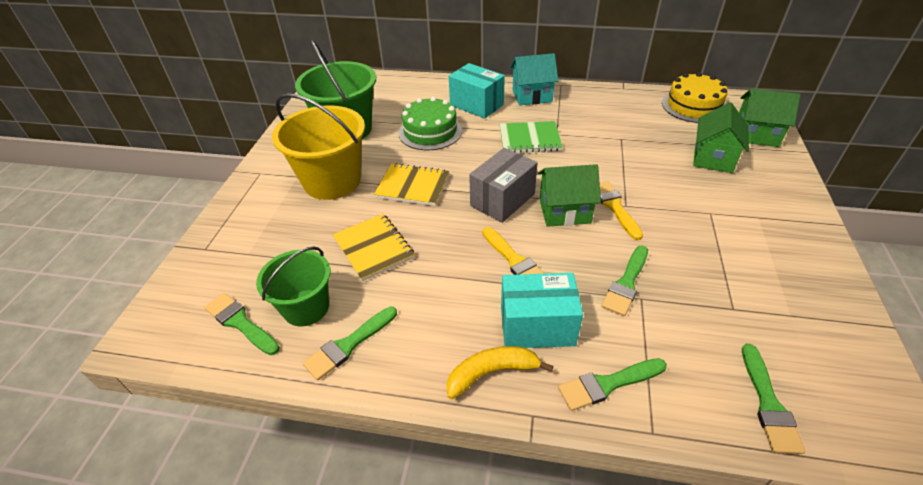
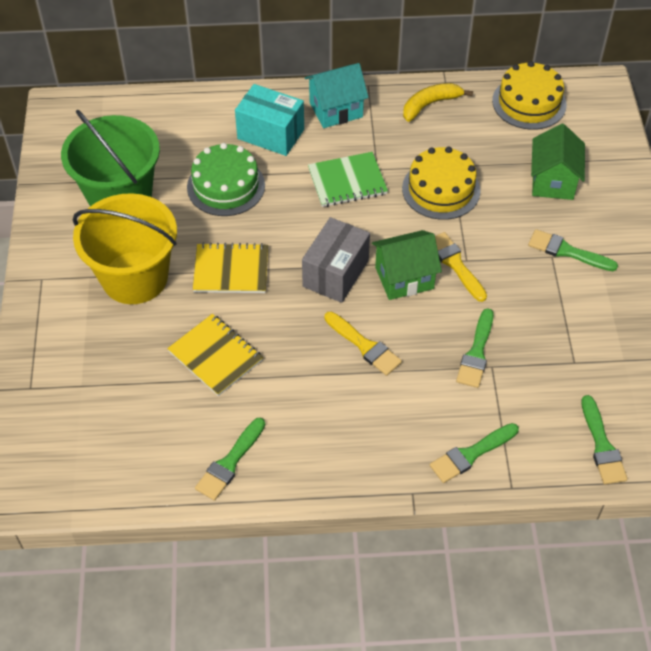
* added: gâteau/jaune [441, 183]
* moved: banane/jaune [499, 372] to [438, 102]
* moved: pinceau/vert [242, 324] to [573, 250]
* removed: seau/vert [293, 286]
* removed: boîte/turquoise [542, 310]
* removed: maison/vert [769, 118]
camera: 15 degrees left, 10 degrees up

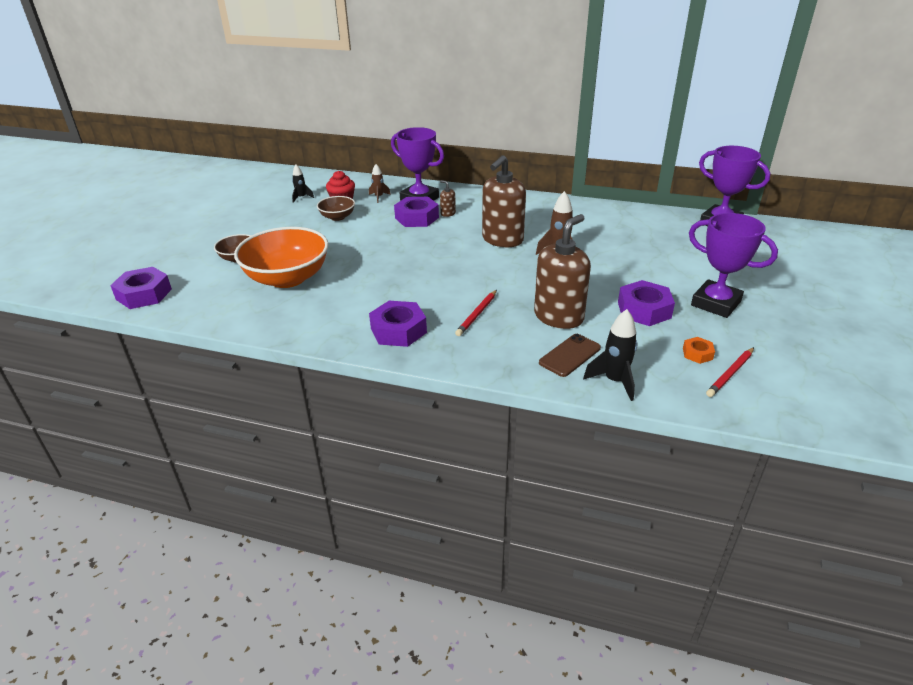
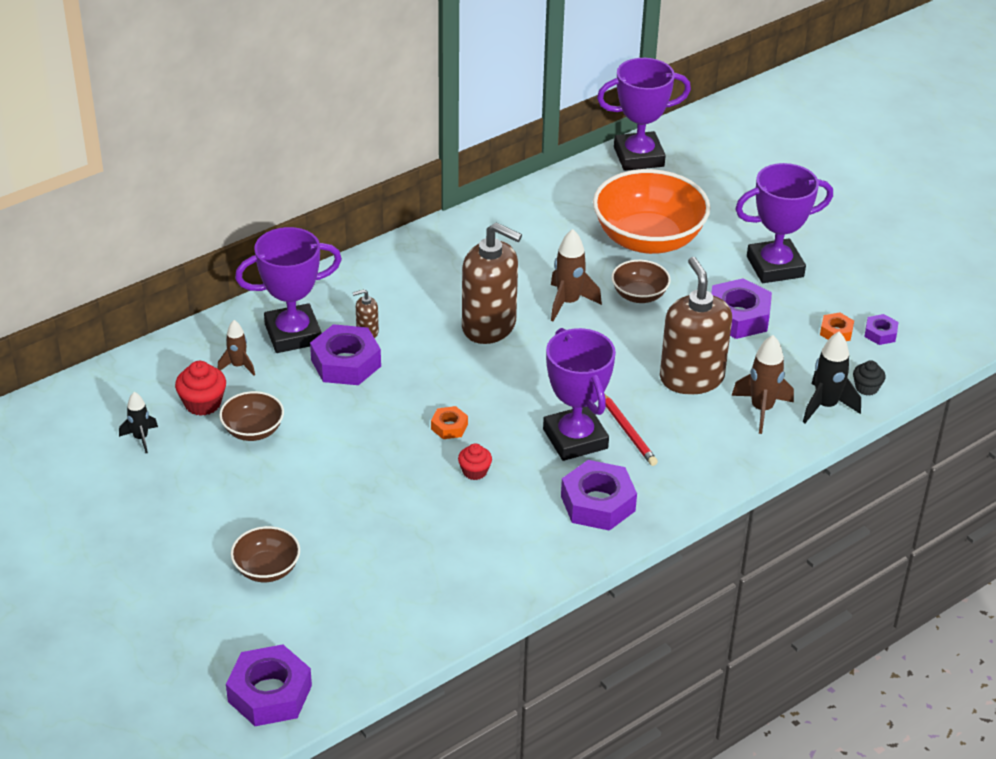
* added: écrou/orange [449, 422]
* added: muffin/rouge [475, 461]
* turned: distributeur de savon/marron [504, 201] = [492, 283] 45 degrees counterclockwise
* added: trophée/violet [579, 394]
* moved: bol/orange [281, 257] to [651, 211]
* added: bol/marron [641, 281]
* replaced: téléphone/marron [570, 355] to fusée/marron [762, 384]
* added: muffin/noir [869, 378]
* replaced: crayon/rouge [730, 372] to écrou/violet [881, 329]
camera: 55 degrees left, 5 degrees up

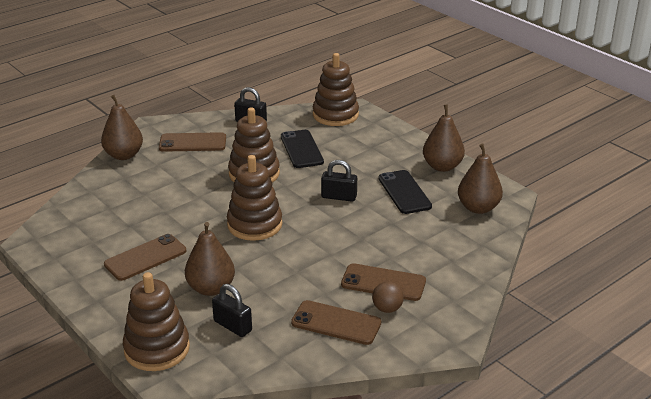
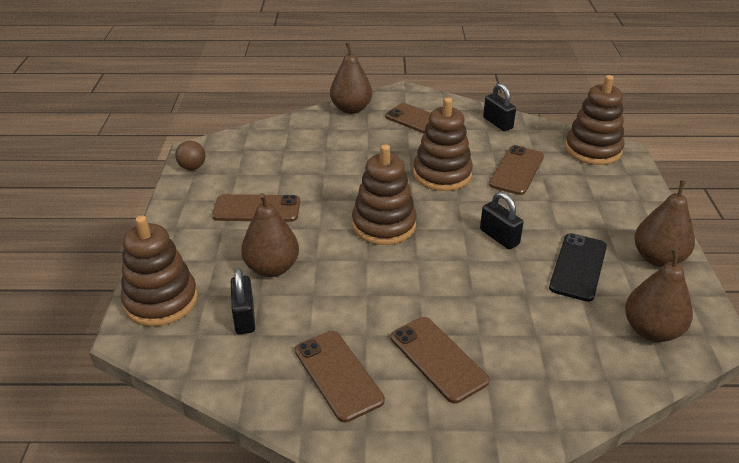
* moved: balle/marron [388, 297] to [190, 155]
* recoloured: téléphone/noir [302, 149] to téléphone/marron [516, 170]
camera: 40 degrees right, 5 degrees up

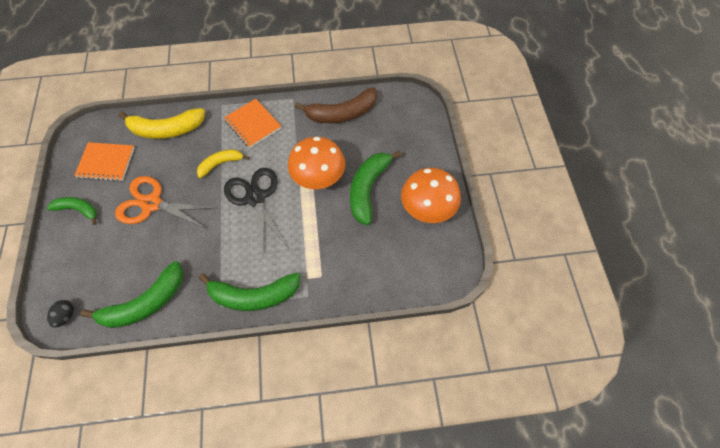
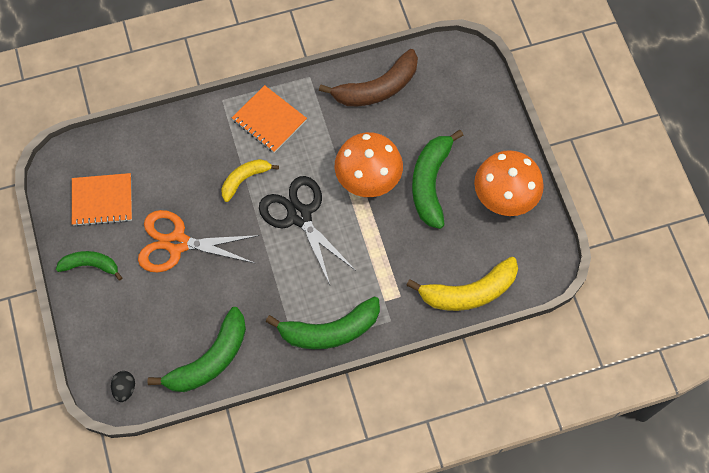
* moved: banane/jaune [162, 123] to [462, 284]
camera: 10 degrees left, 5 degrees up

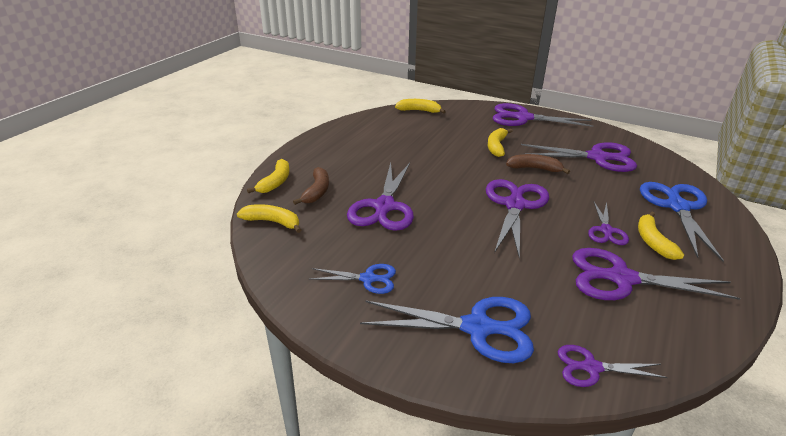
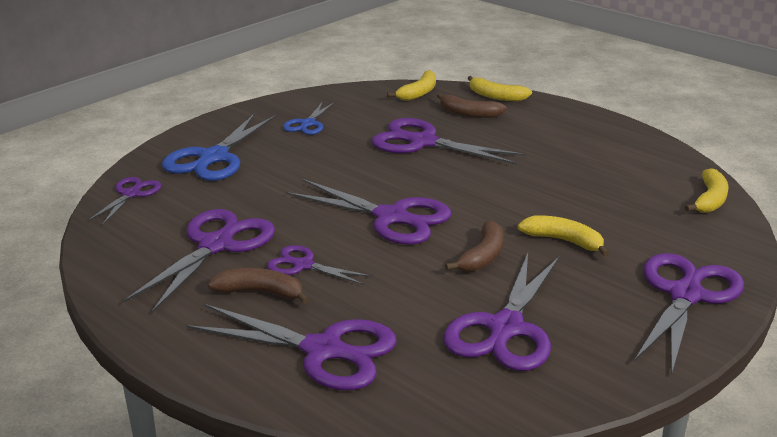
* recoloured: ciseaux/bleu [682, 222] to ciseaux/violet [291, 347]
* recoloured: banane/jaune [661, 236] to banane/marron [258, 286]
camera: 105 degrees right, 5 degrees down

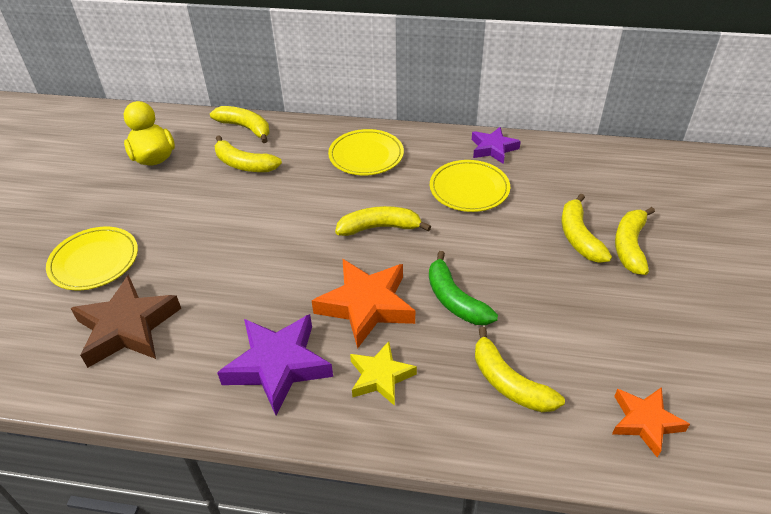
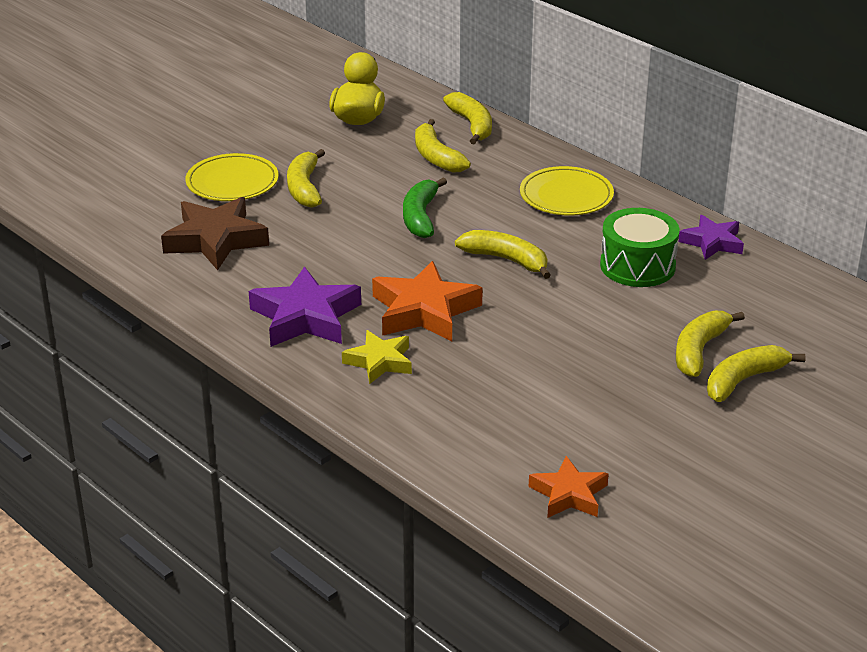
* moved: banane/jaune [520, 369] to [306, 178]
* moved: banane/vert [463, 288] to [425, 207]
* replaced: assiette/jaune [470, 186] to tambour/vert [639, 247]
camera: 35 degrees right, 10 degrees down

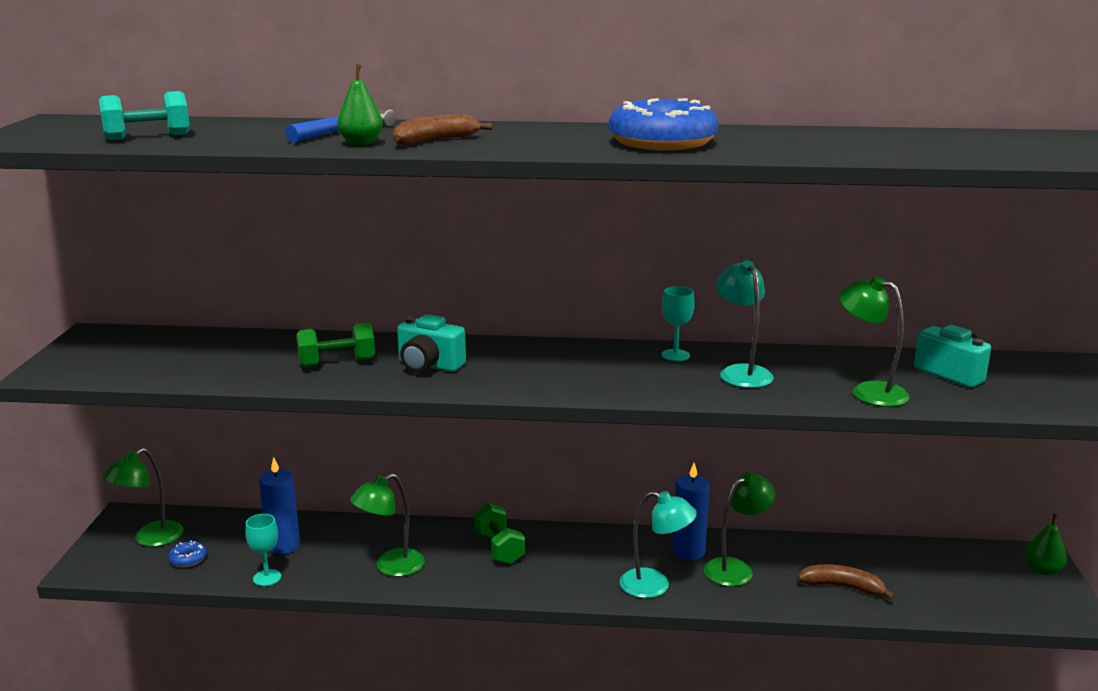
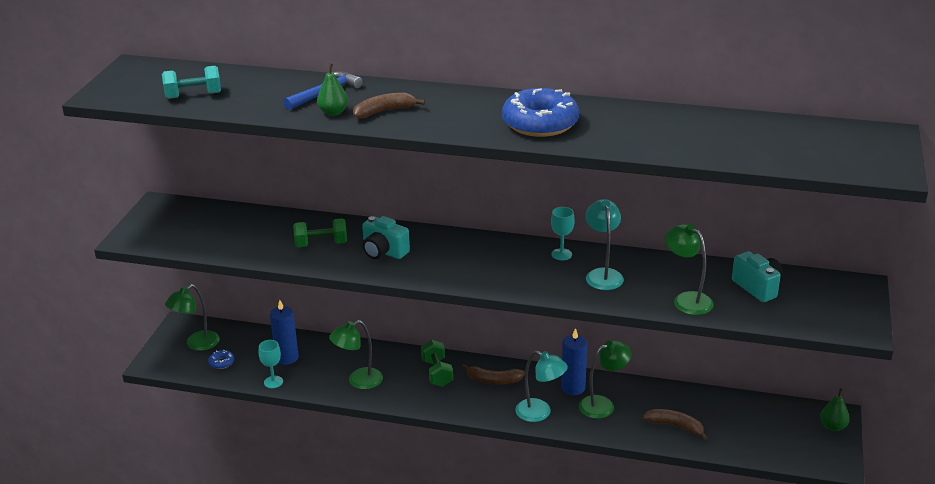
* added: banane/marron [493, 374]
camera: 10 degrees right, 10 degrees up

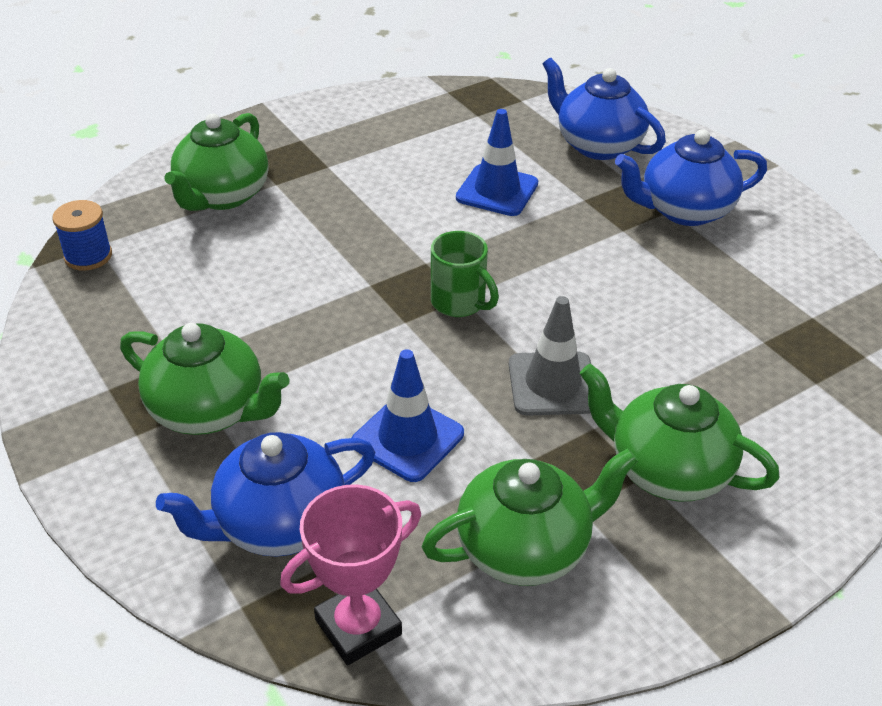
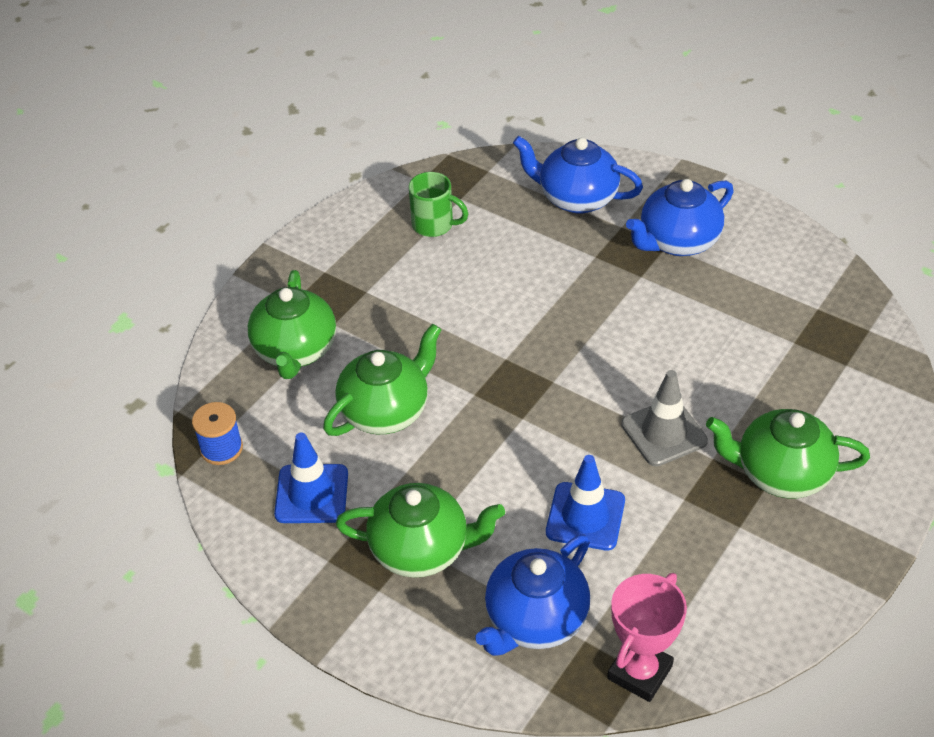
* moved: cône de chantier/bleu [497, 162] to [311, 478]
* moved: théière/vert [530, 517] to [382, 380]
* moved: tasse/vert [465, 274] to [438, 204]
camera: 20 degrees left, 5 degrees up

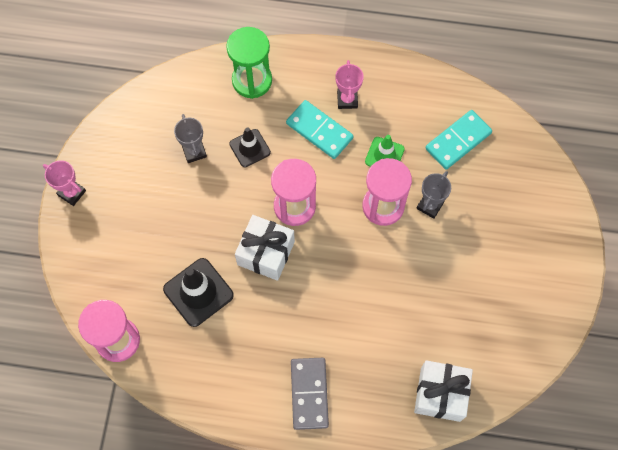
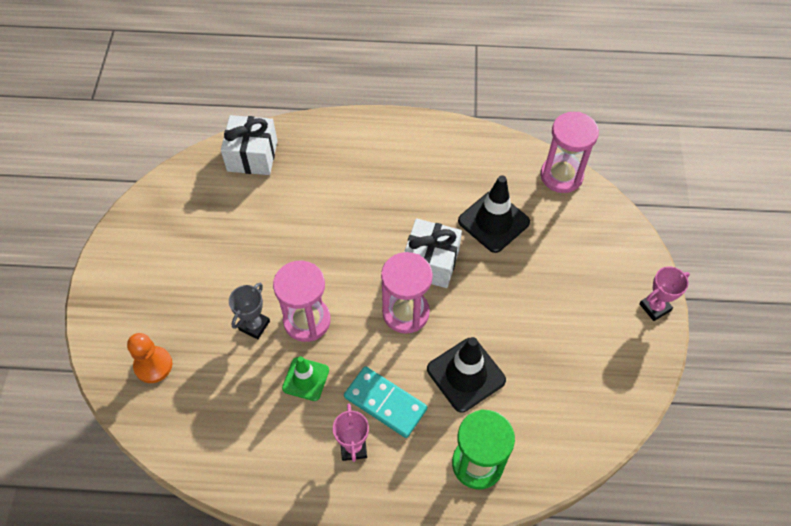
* added: pion/orange [149, 358]
* resized: cône de chantier/noir [250, 147] = [466, 374] x1.57
* turned: trophée/rose [64, 183] = [664, 294] 60 degrees counterclockwise
* removed: trophée/gris [190, 138]
* removed: domino/gris [310, 394]
* removed: domino/turquoise [458, 140]
camera: 175 degrees right, 10 degrees down

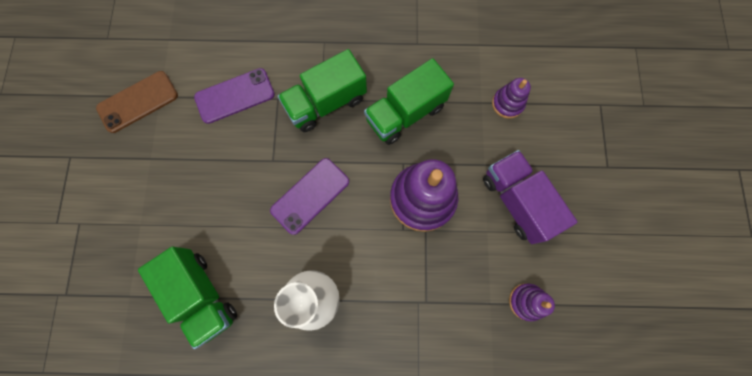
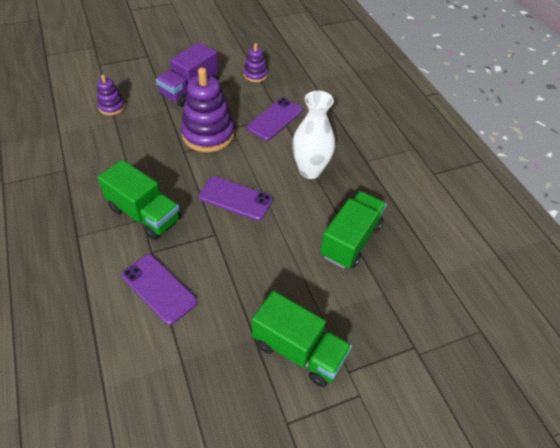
* added: téléphone/violet [275, 119]
* moved: camion/vert [409, 101] to [302, 339]
* removed: téléphone/marron [137, 102]
camera: 115 degrees left, 25 degrees down

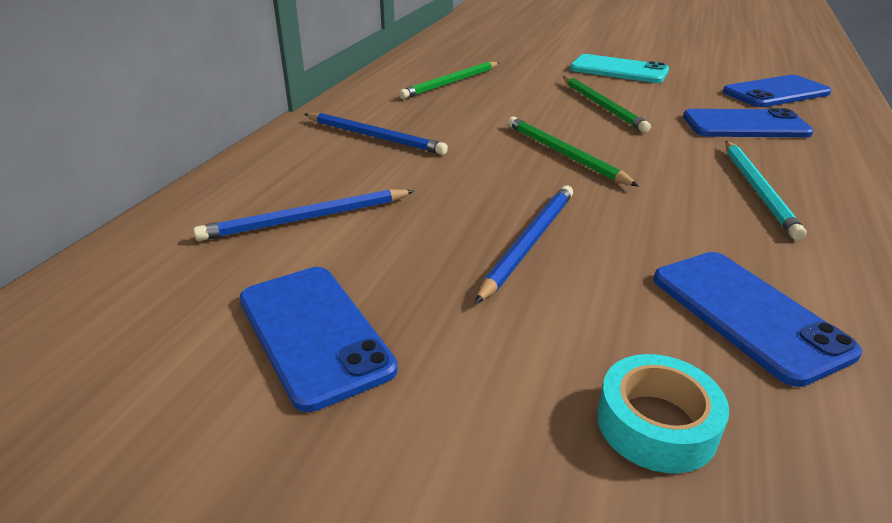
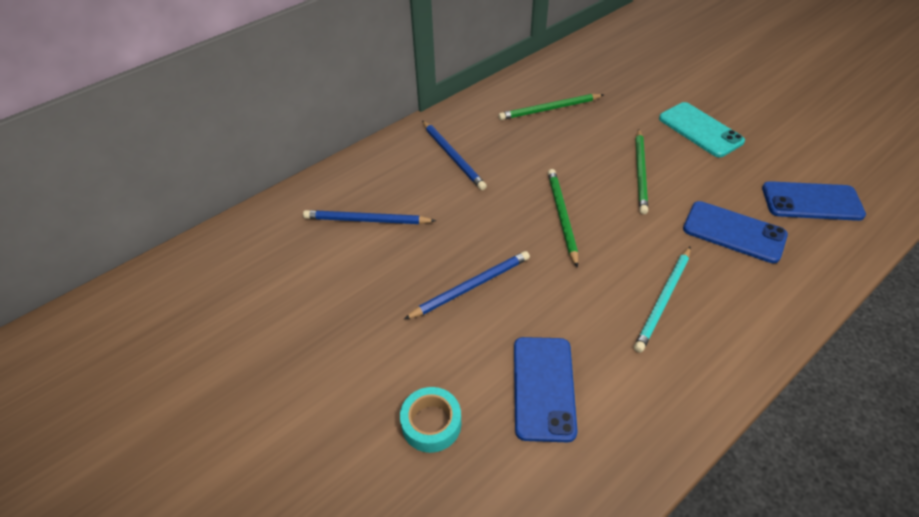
* removed: téléphone/bleu [318, 339]
camera: 30 degrees right, 15 degrees up

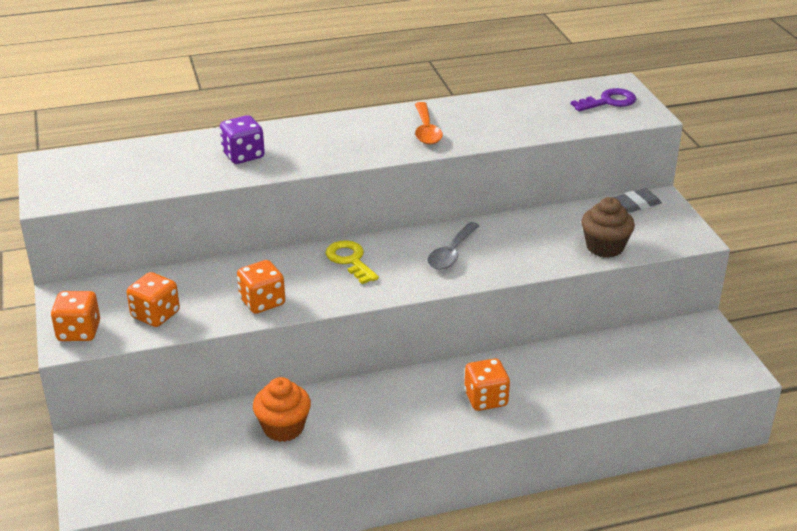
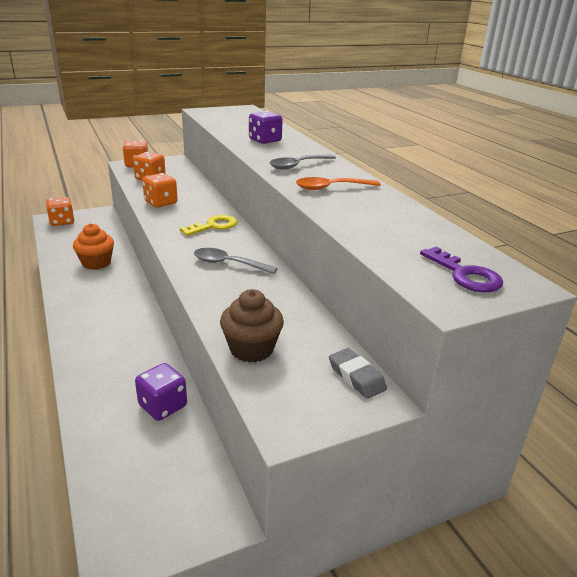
* moved: dé/orange [487, 384] to [60, 211]
* added: dé/violet [161, 392]
* added: cuillère/gris [302, 162]
camera: 80 degrees right, 5 degrees down

